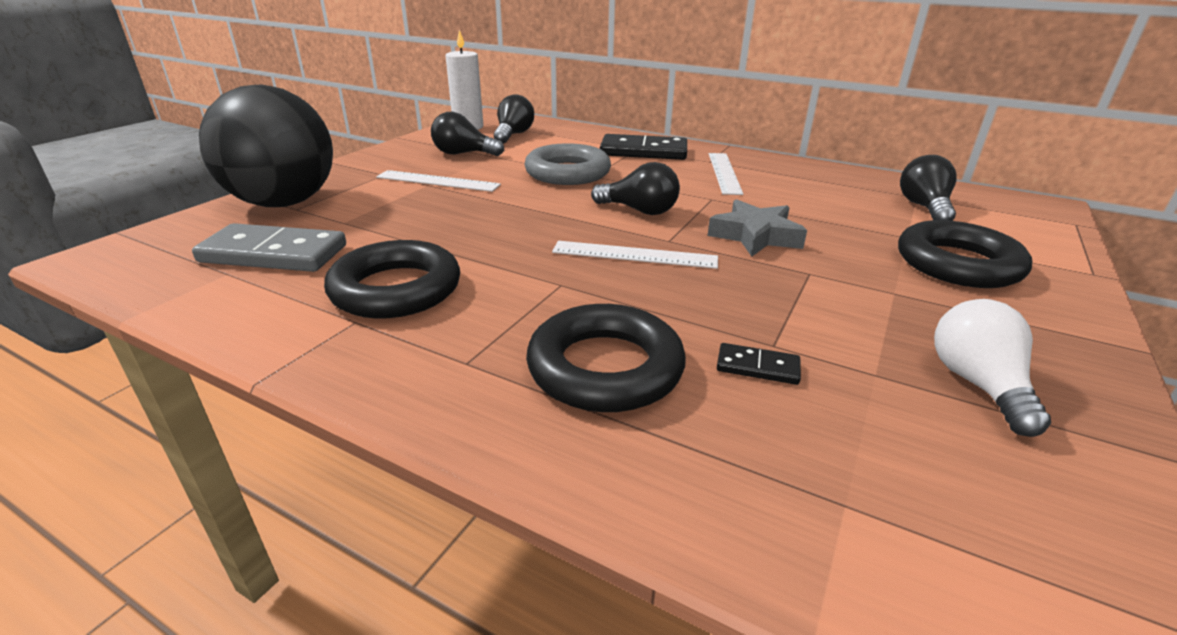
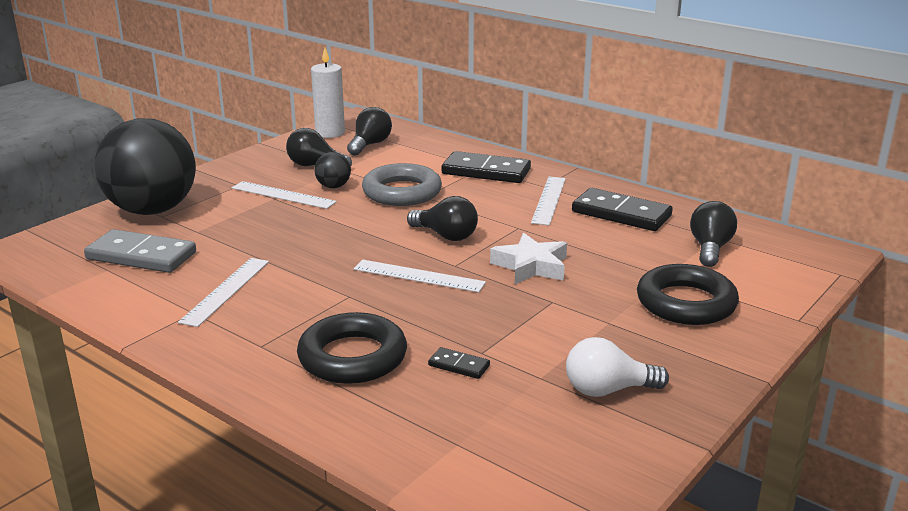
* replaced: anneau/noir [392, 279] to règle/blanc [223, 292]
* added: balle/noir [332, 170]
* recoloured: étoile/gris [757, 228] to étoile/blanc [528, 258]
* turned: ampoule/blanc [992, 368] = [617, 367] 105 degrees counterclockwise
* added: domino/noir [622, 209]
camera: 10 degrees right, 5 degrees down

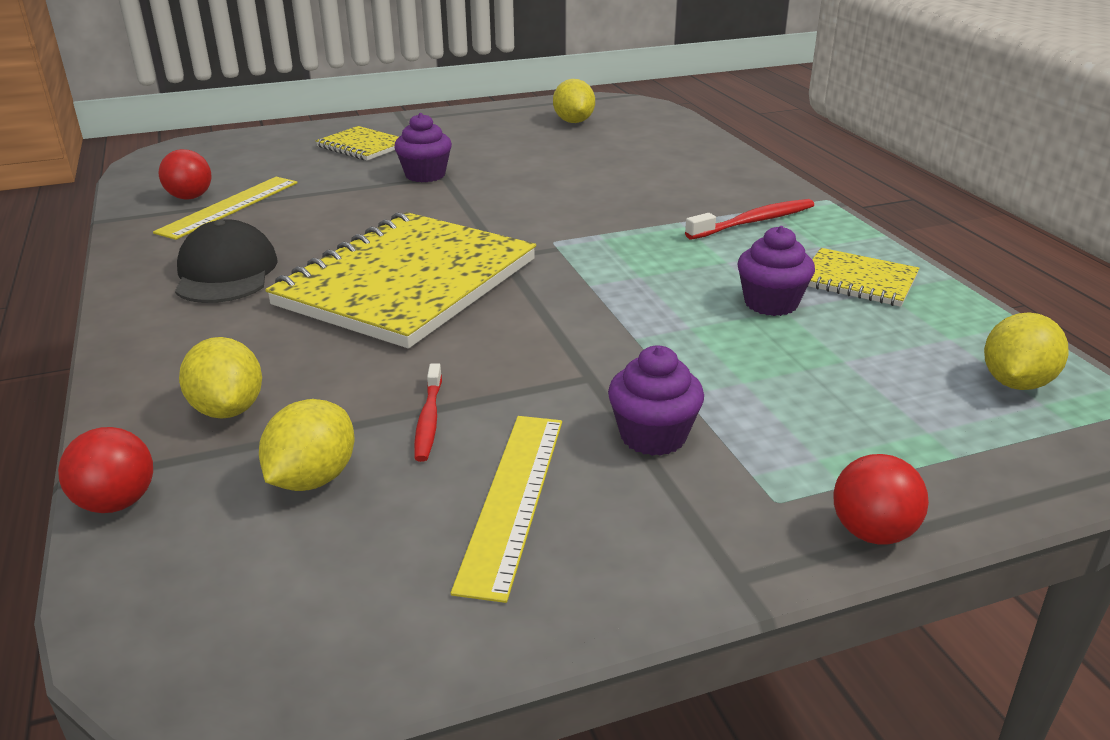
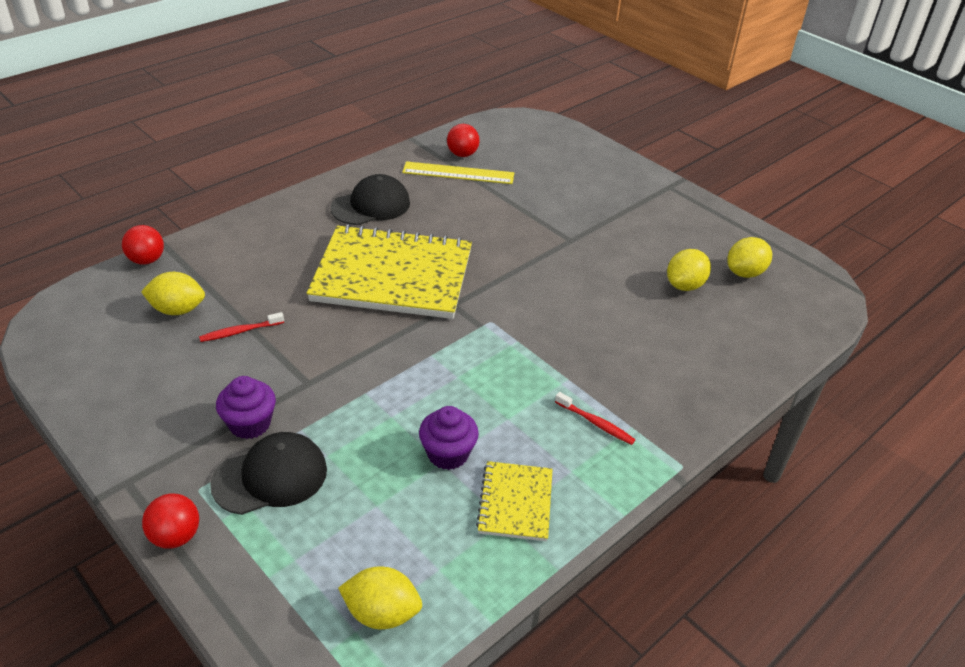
* added: casquette/noir [268, 473]
* resized: brosse à dents/rouge [749, 219] = [595, 418] x0.66
* moved: citron/jaune [220, 378] to [689, 270]
* removed: carnet/jaune [357, 143]
* removed: muffin/violet [423, 147]
* removed: règle/jaune [506, 509]
camera: 65 degrees right, 10 degrees up

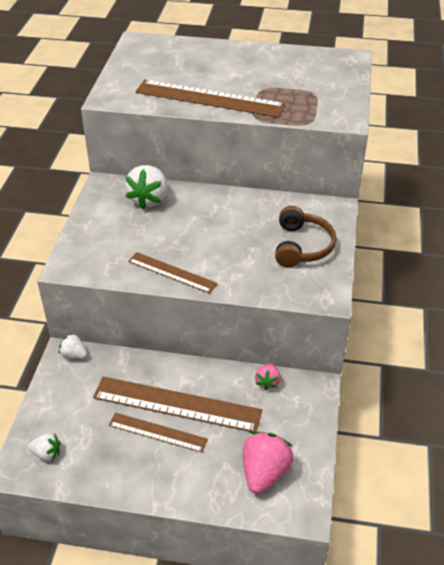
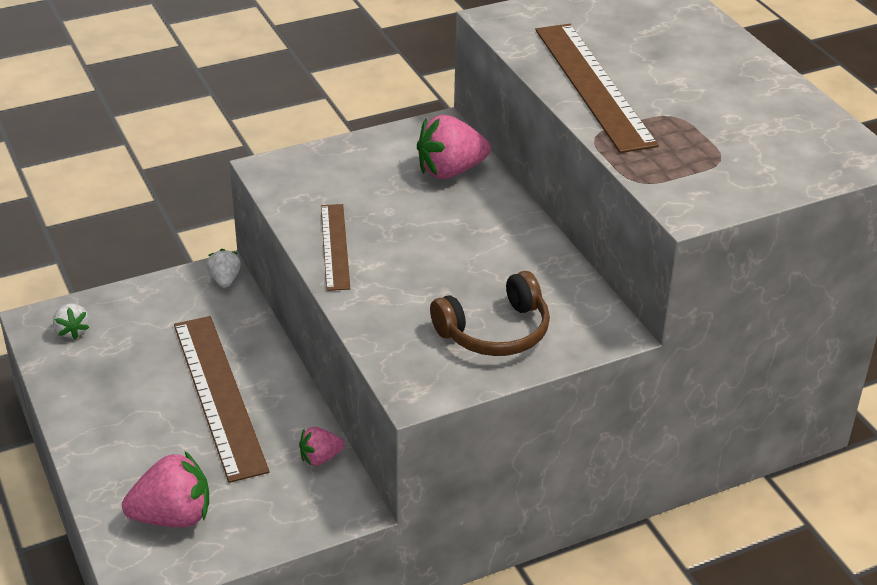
* recoloured: fraise/blanc [146, 187] to fraise/rose [454, 147]
* removed: règle/marron [158, 433]
camera: 55 degrees right, 5 degrees down

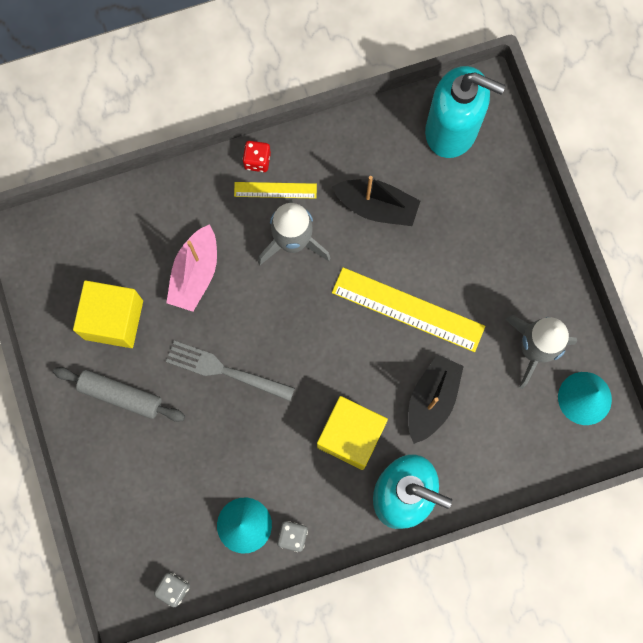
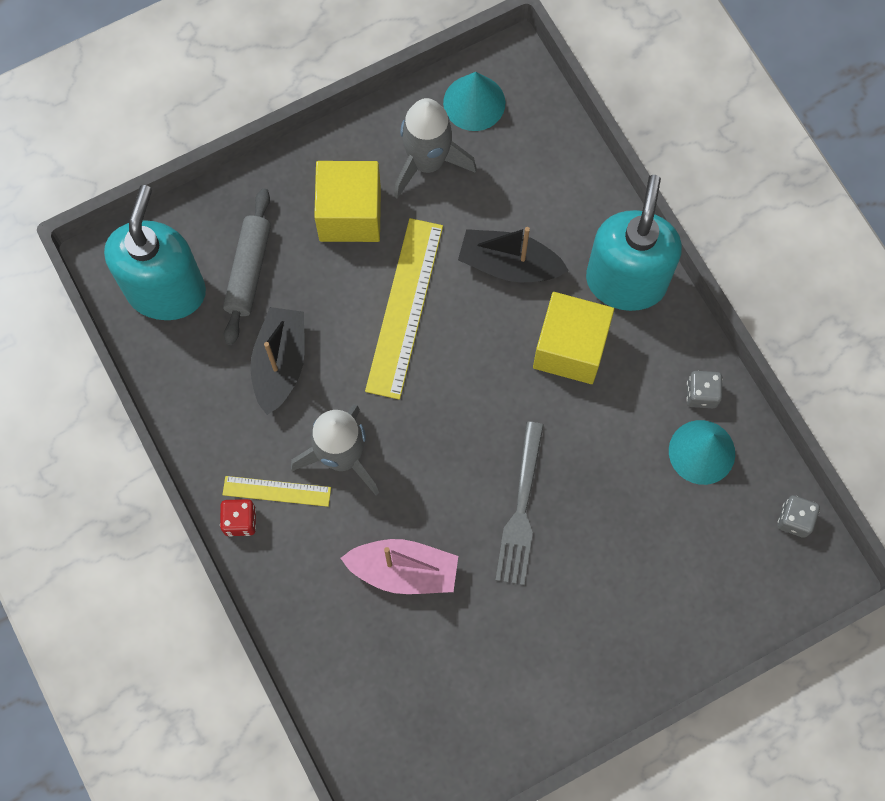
* moved: rouleau à pâtisserie/gris [119, 394] to [247, 266]
* turned: règle/jaune [275, 190] = [277, 491] 75 degrees counterclockwise
* moved: cube/jaune [108, 314] to [347, 201]
camera: 100 degrees left, 5 degrees down

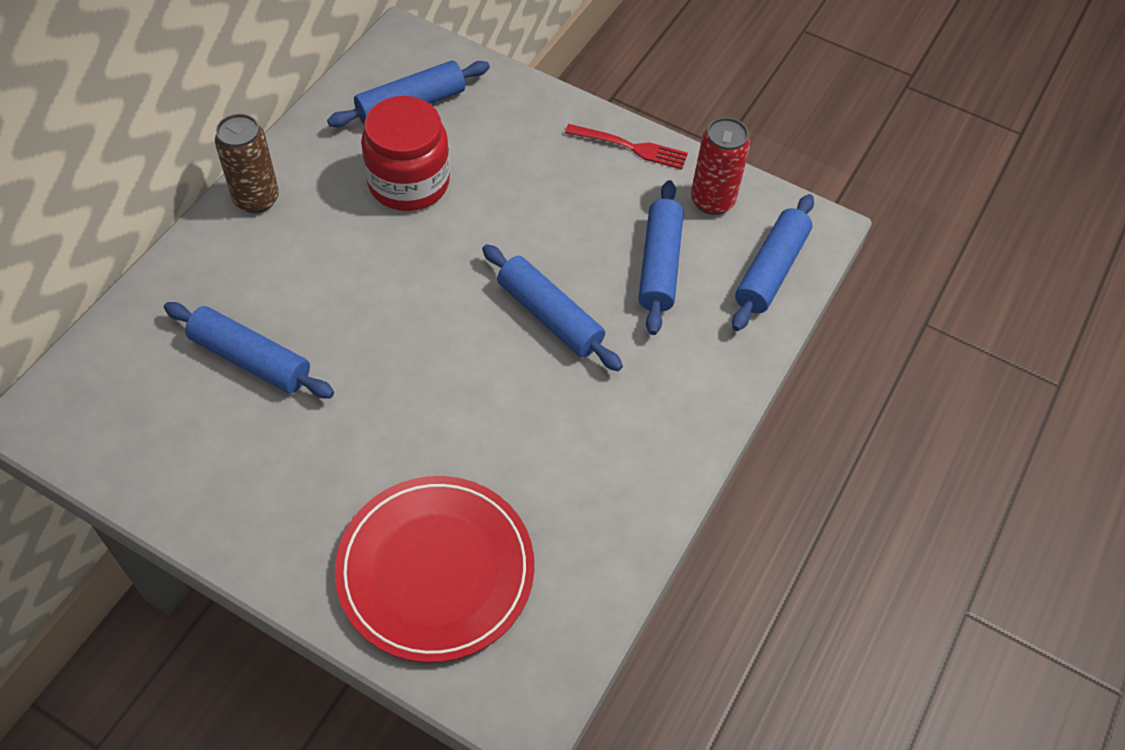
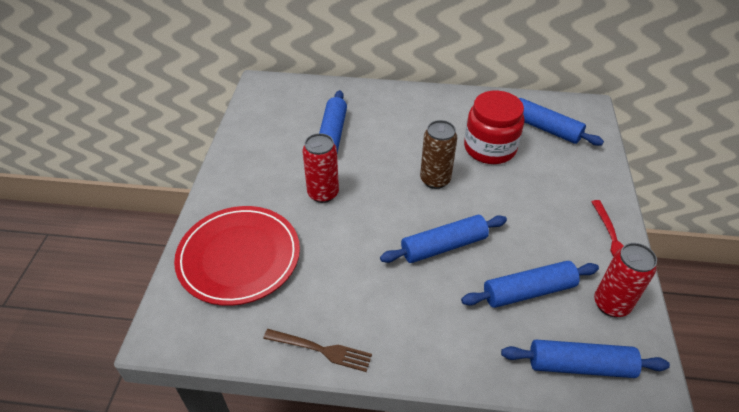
* added: fourchette/marron [317, 350]
* added: canette/rouge [321, 168]
* turned: rouleau à pâtisserie/bleu [552, 307] = [443, 239] 45 degrees clockwise
* moved: canette/marron [247, 163] to [438, 154]
camera: 70 degrees right, 10 degrees down

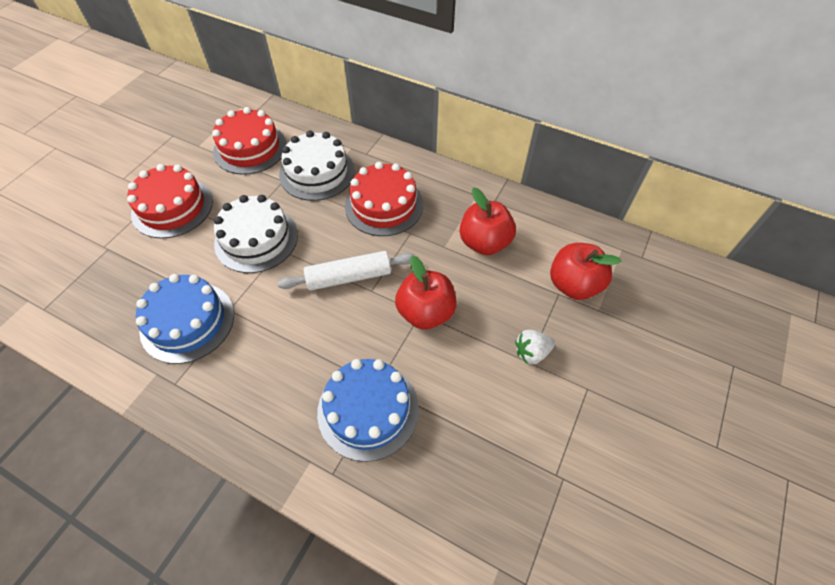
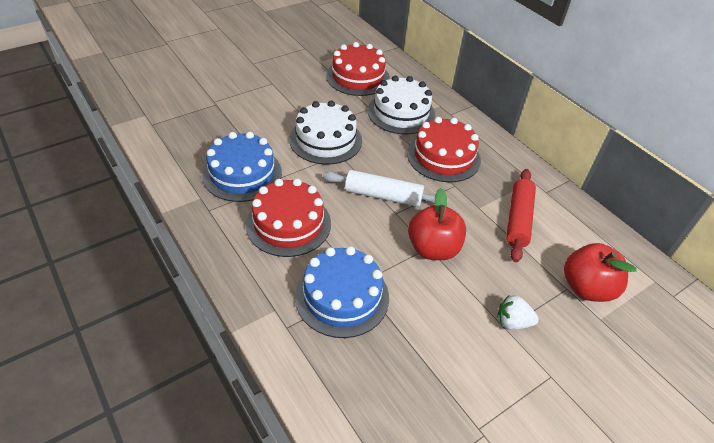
* moved: gâteau/rouge [170, 201] to [288, 218]
* replaced: pomme/rouge [488, 221] to rouleau à pâtisserie/rouge [521, 215]
camera: 25 degrees right, 10 degrees down

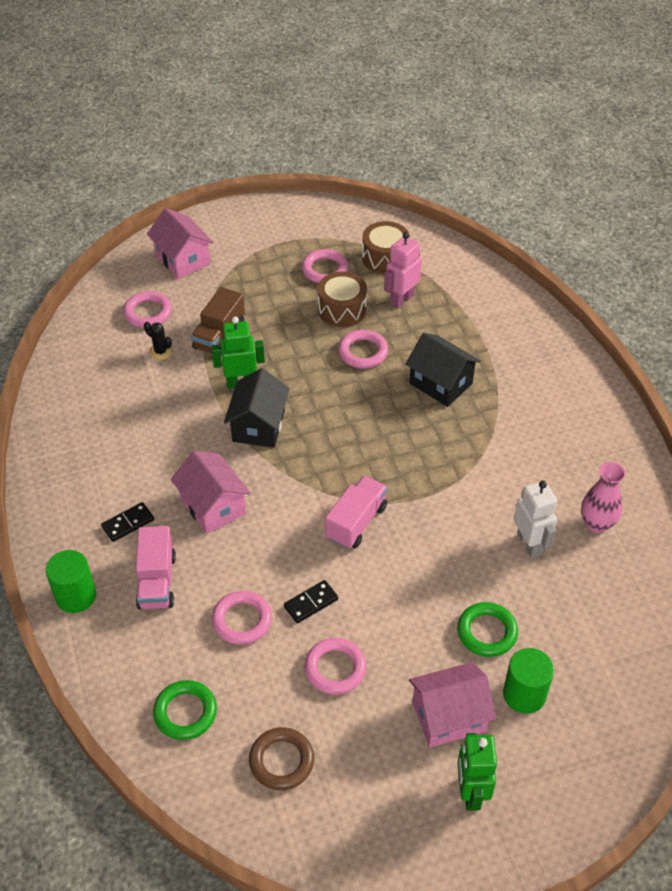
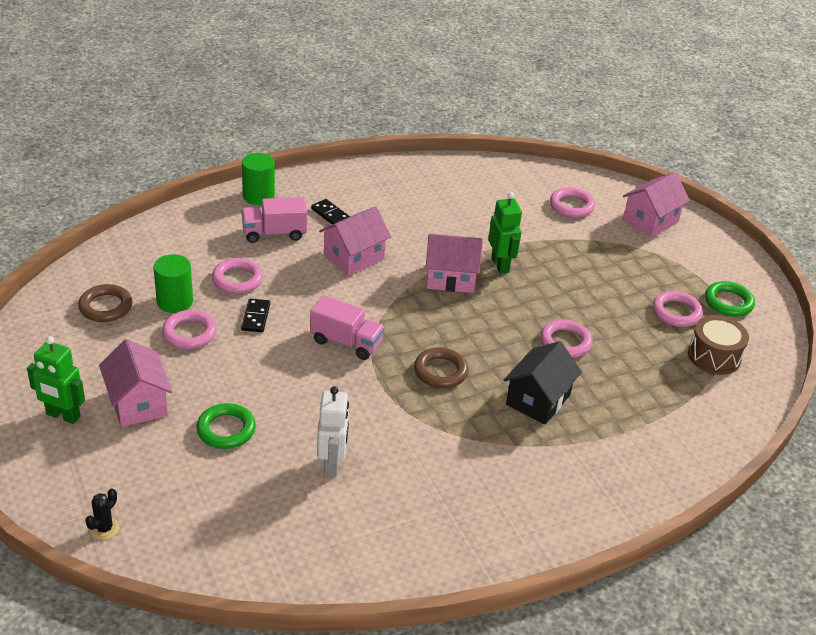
* turned: robot/vert [477, 772] = [56, 380] 150 degrees counterclockwise
* moved: cactus/noir [158, 341] to [102, 514]
* moved: cylindre/vert [528, 681] to [173, 283]
* turned: domino/noir [311, 601] = [255, 315] 45 degrees clockwise
* turned: robot/blanc [535, 519] = [333, 431] 60 degrees counterclockwise
* added: anneau/marron [441, 367]
* recoloured: maison/noir [257, 408] to maison/rose [454, 263]
* moved: anneau/vert [185, 710] to [730, 299]
* removed: camion/marron [218, 321]
* removed: tambour/marron [342, 299]
* removed: robot/rose [403, 270]
* removed: vase/rose [603, 497]
camera: 80 degrees right, 10 degrees down

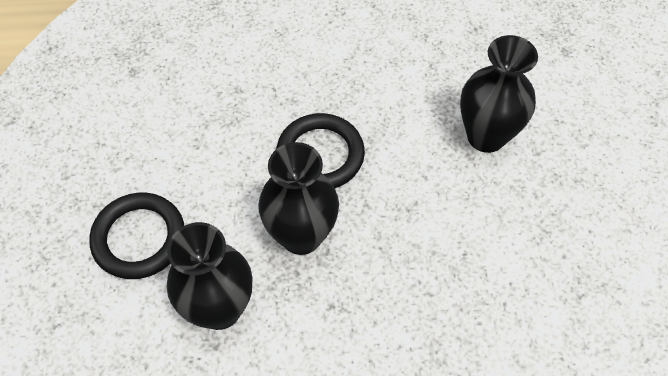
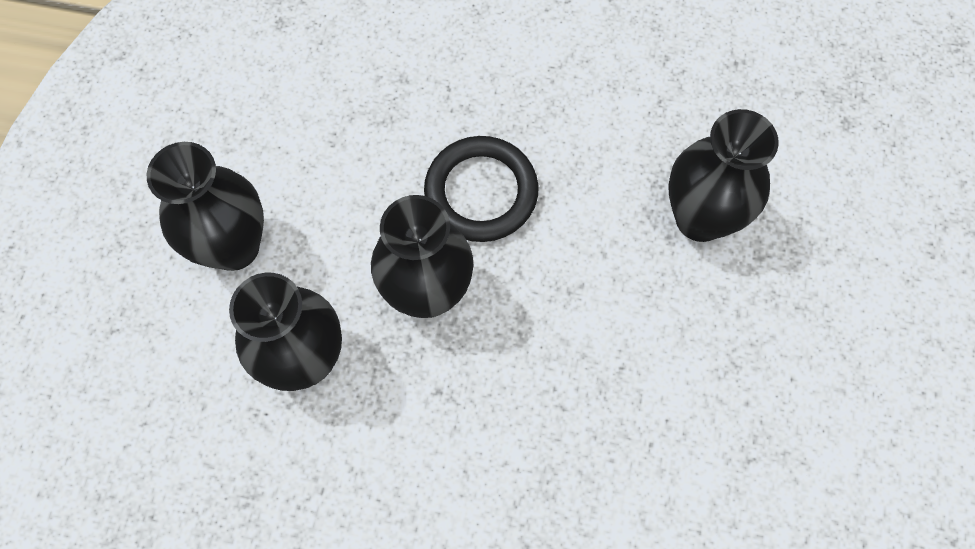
* replaced: anneau/noir [136, 236] to vase/noir [205, 206]
camera: 15 degrees right, 10 degrees up

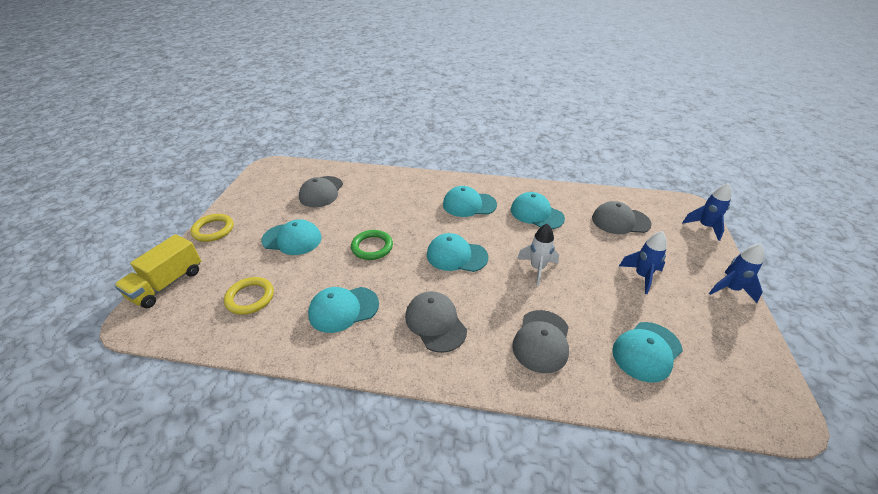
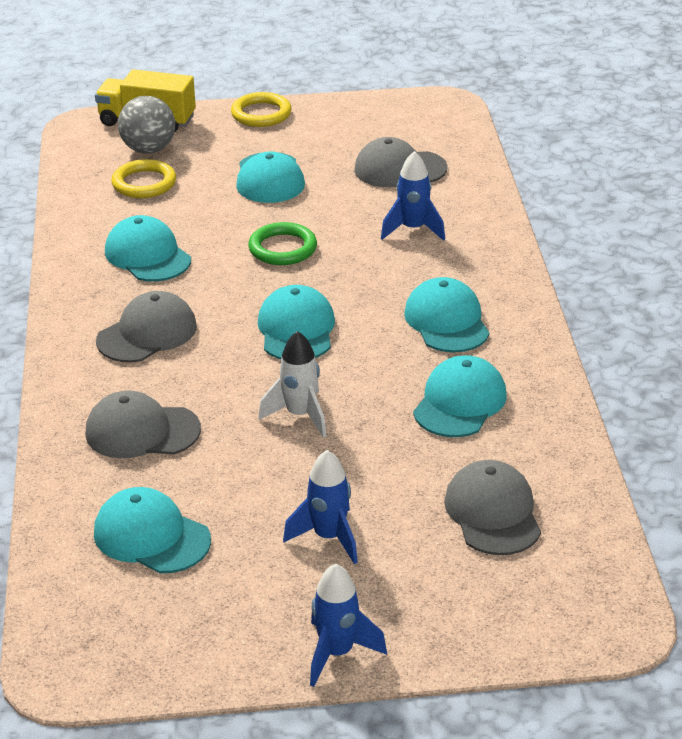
* added: balle/gris [146, 125]
* moved: fusée/bleu [706, 212] to [413, 196]
camera: 75 degrees right, 5 degrees down

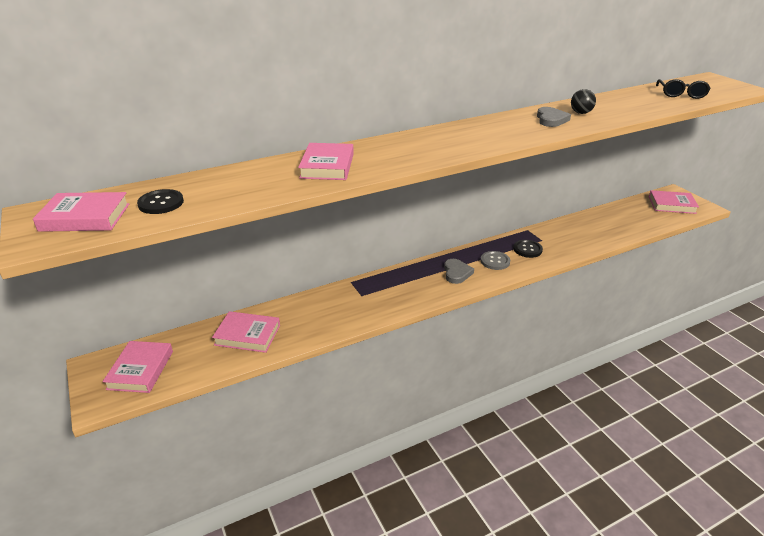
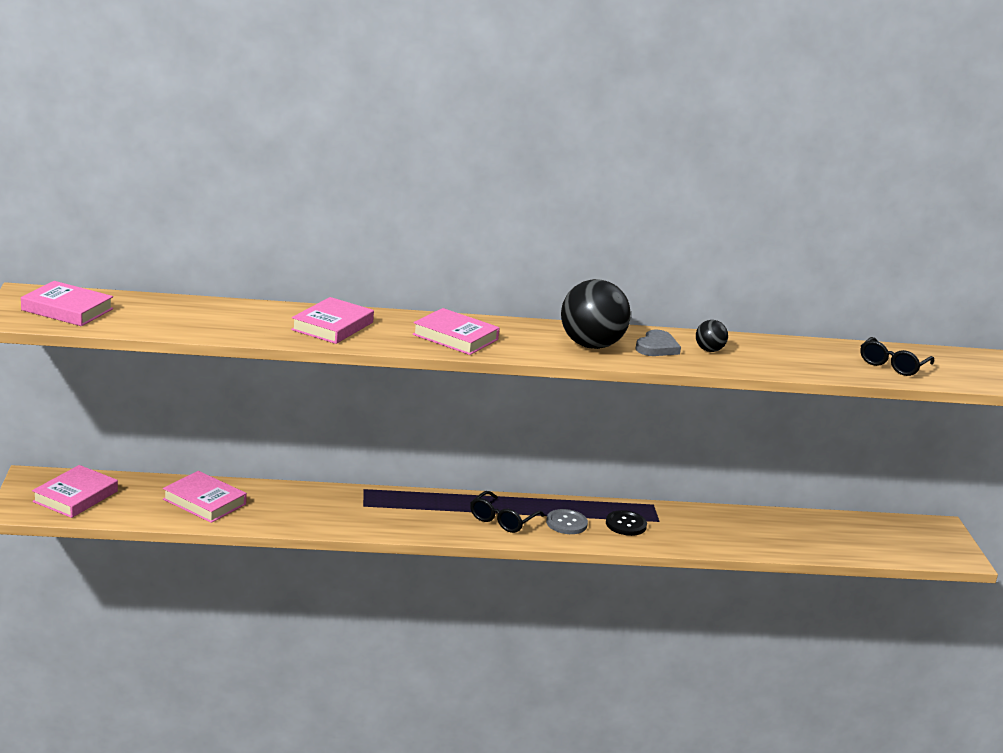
* moved: livre/rose [674, 202] to [456, 331]
* replaced: cœur/gris [459, 271] to lunettes/noir [507, 512]
* added: balle/noir [596, 314]
* removed: bouton/noir [160, 201]
camera: 20 degrees right, 10 degrees down

